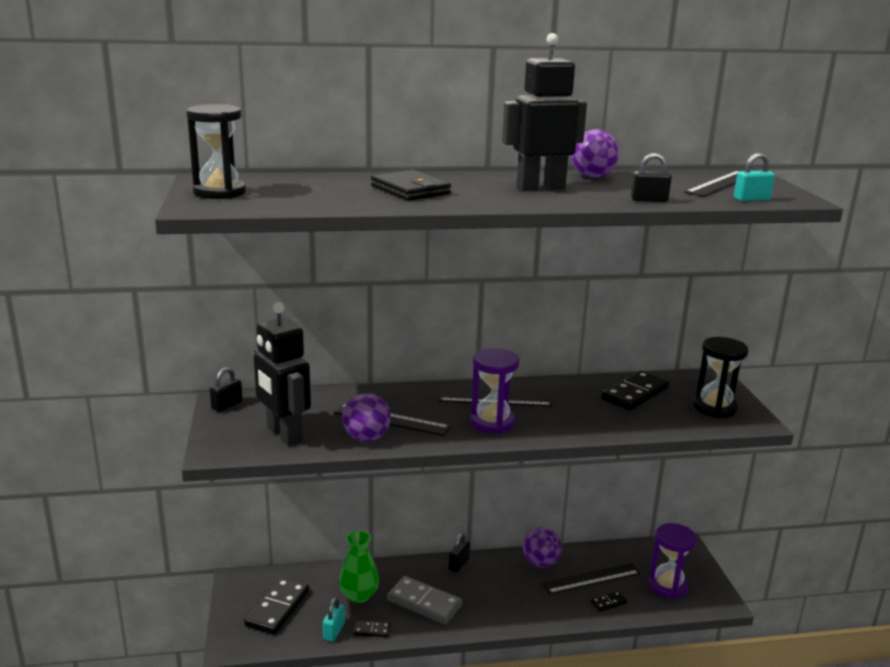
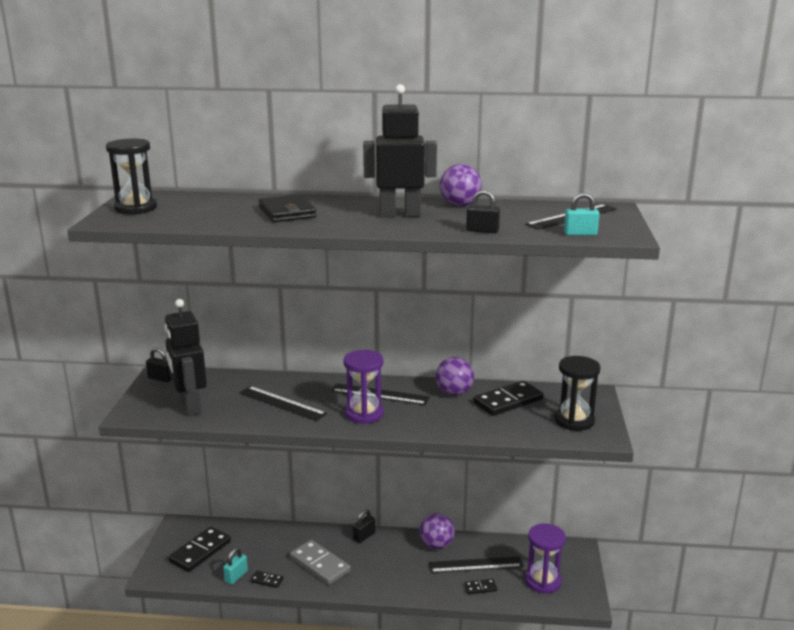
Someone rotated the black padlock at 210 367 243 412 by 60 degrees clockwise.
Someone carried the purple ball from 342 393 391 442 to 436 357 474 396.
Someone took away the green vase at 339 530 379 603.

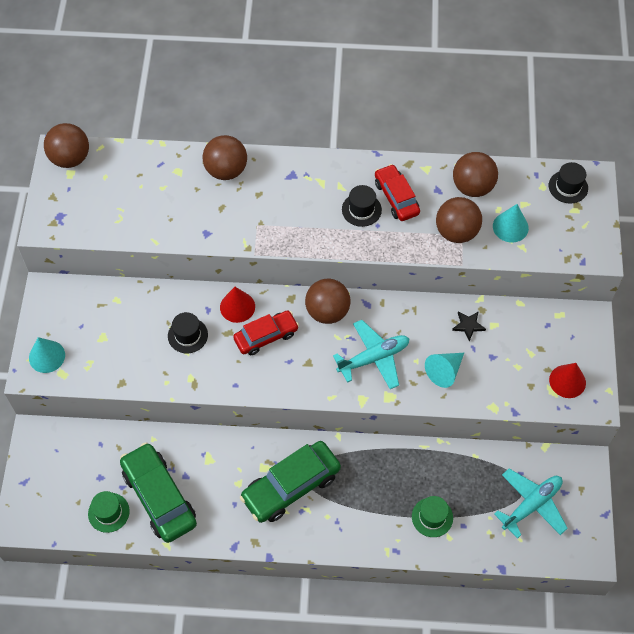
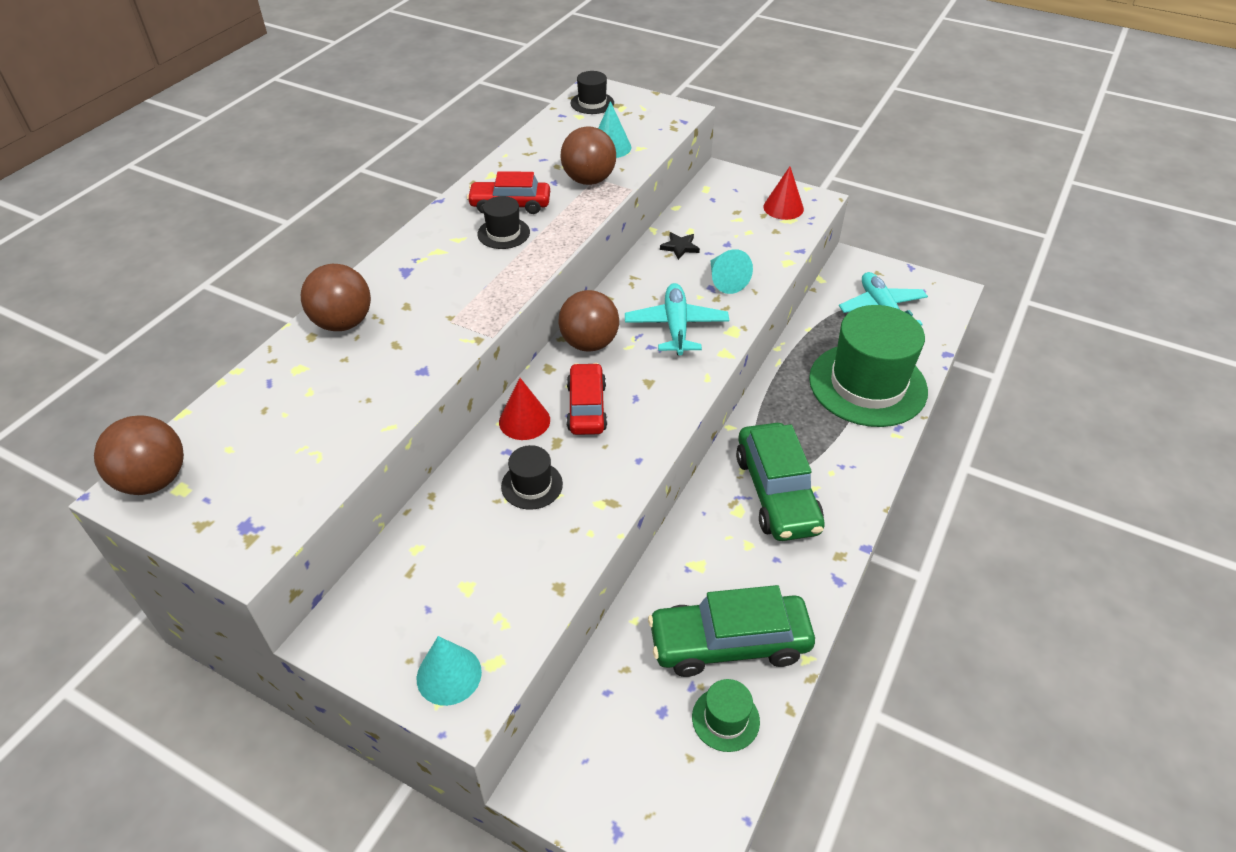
Someone scaled the green hat at 412 496 453 537 by 2.33.
Someone took away the brown ball at 453 152 498 197.

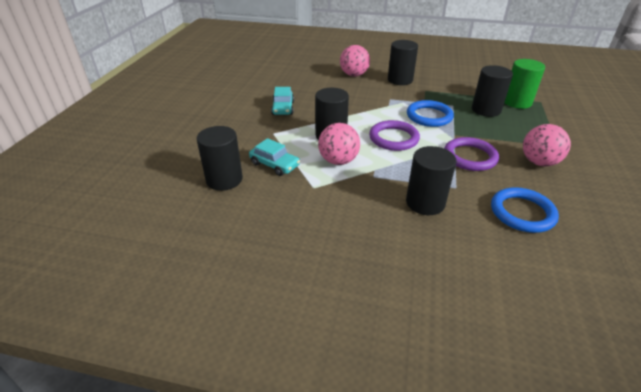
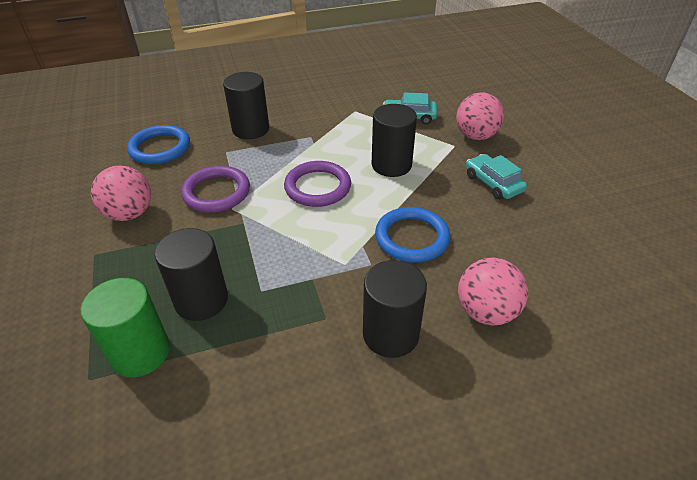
Someone carried the blue ring from 407 100 454 127 to 375 207 450 262.
Someone carried the pink ball from 318 123 360 165 to 456 92 504 140.
Someone took away the black cylinder at 197 126 243 191.

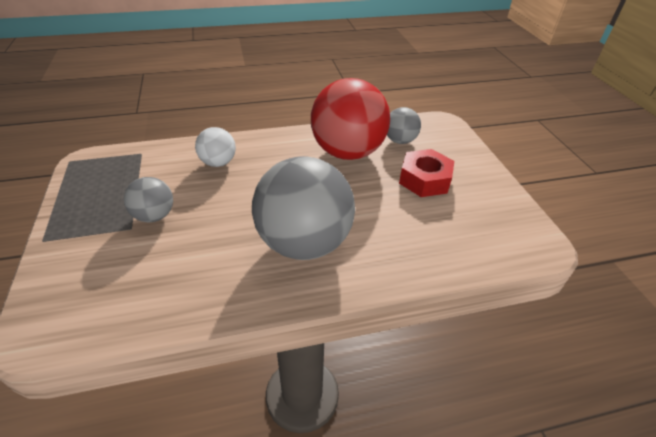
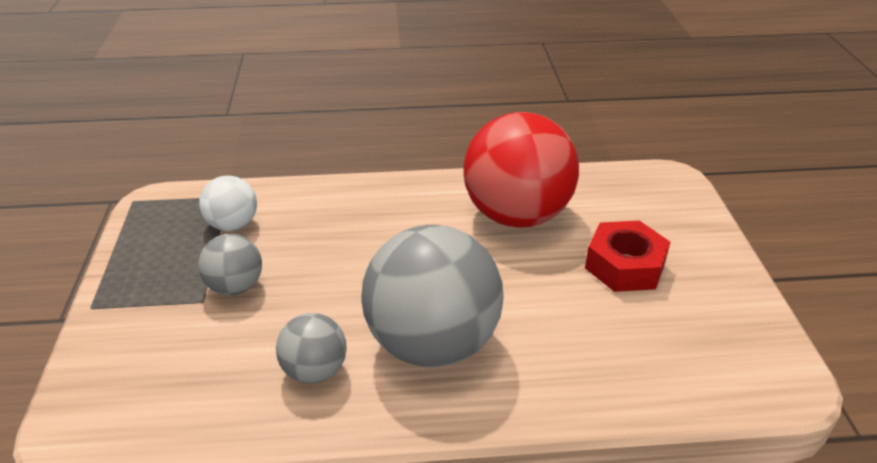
Someone carried the white ball from 195 127 236 167 to 199 175 257 231.
Someone carried the grey ball from 387 107 421 144 to 276 313 347 383.

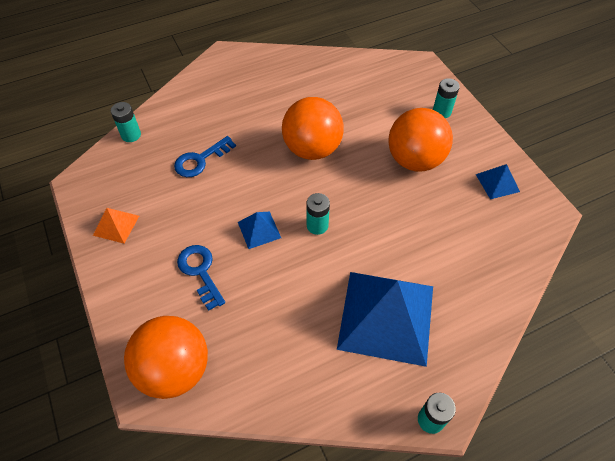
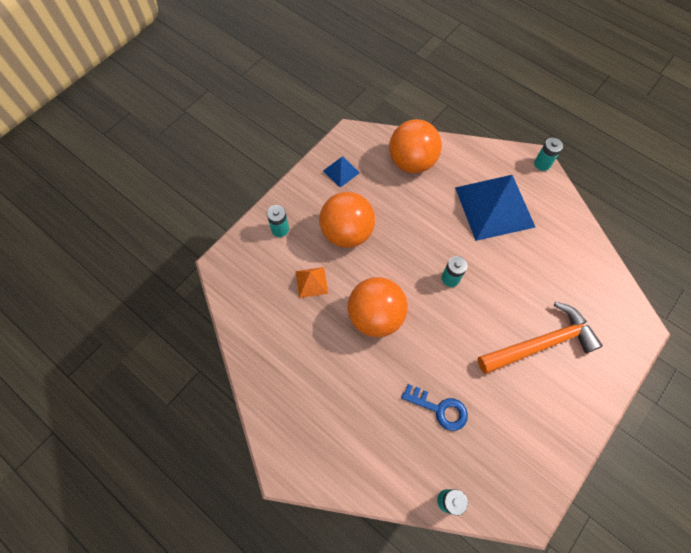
Someone carried the orange pyramid from 93 208 139 244 to 296 267 328 298.
Someone carried the orange ball from 124 316 208 399 to 389 119 442 173.
Someone swapped the blue key at 177 245 225 311 for the orange hammer at 478 302 603 374.
Someone took away the blue pyramid at 238 212 281 249.

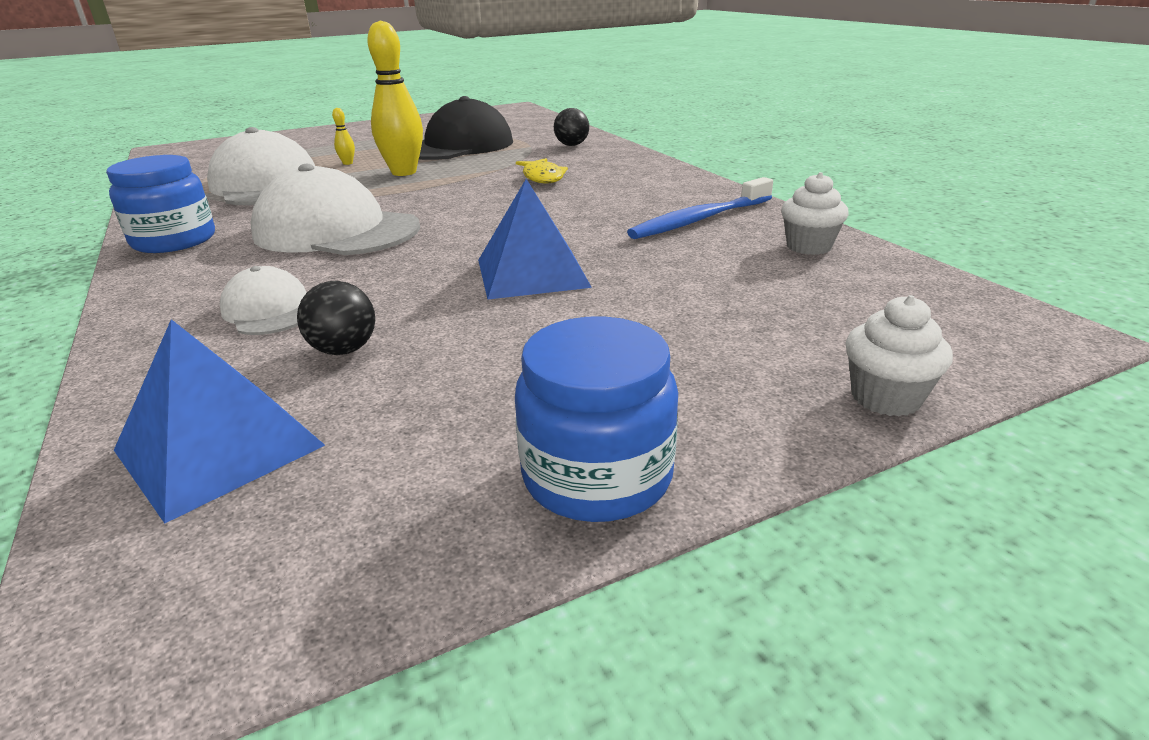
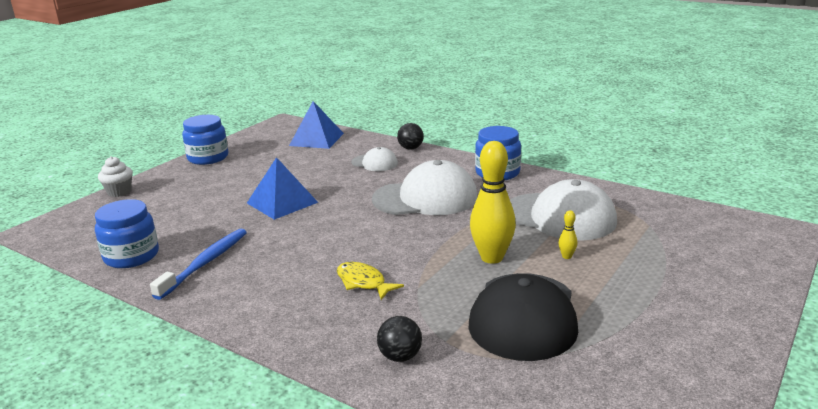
Someone swapped the white cupcake at 781 172 849 255 for the blue jar at 95 199 159 268.
Someone carried the black ball from 297 281 375 355 to 397 123 424 150.

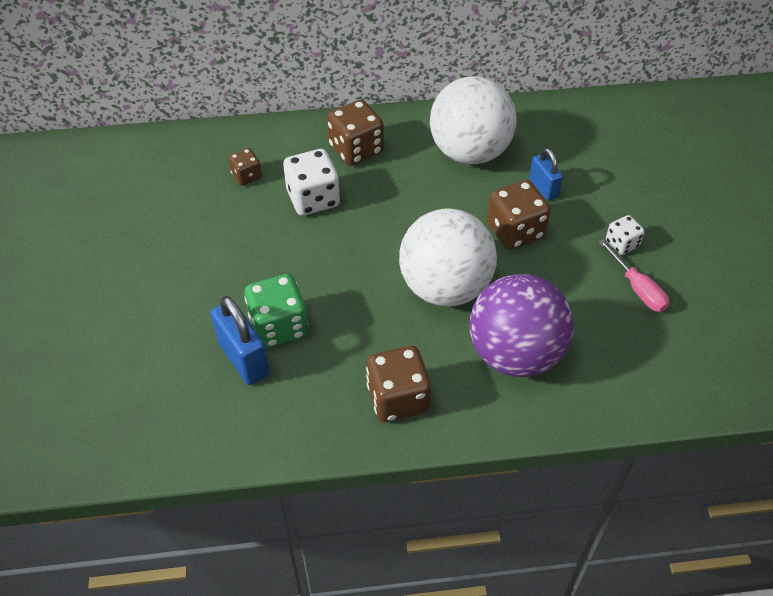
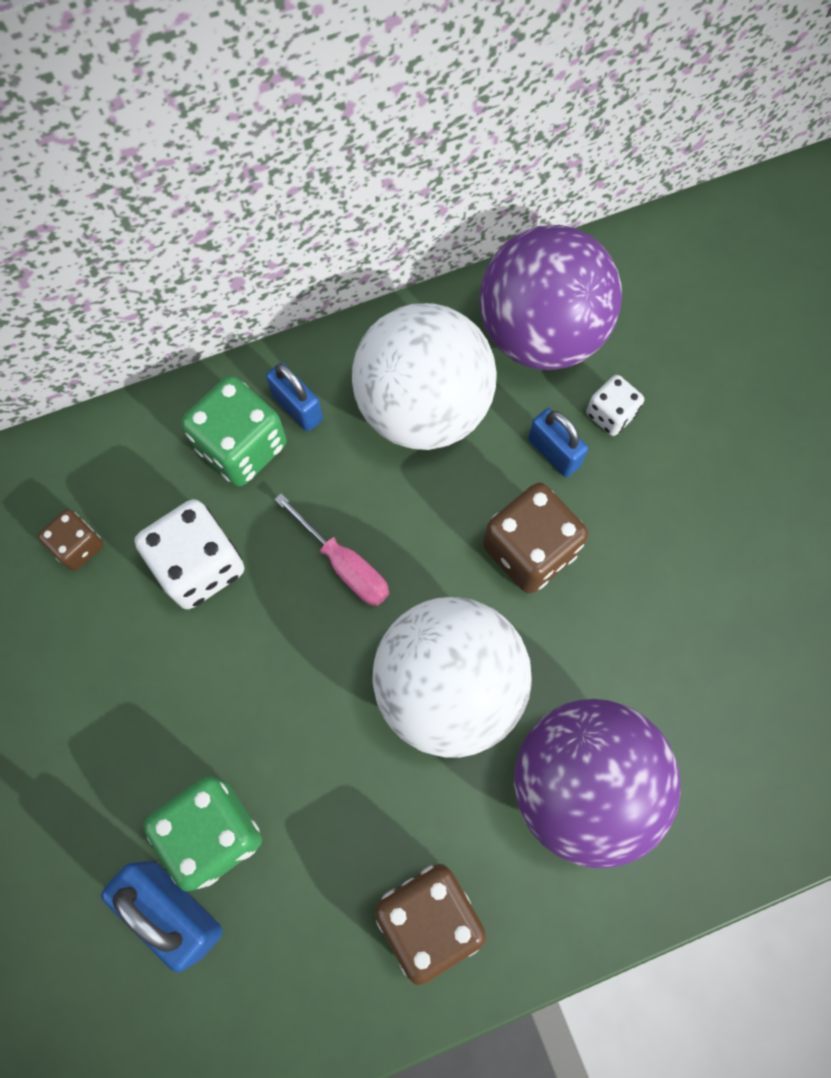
Someone repainted the brown dice at 327 100 384 166, which became the green dice at 181 376 286 487.
Someone put down the blue padlock at 266 362 323 431.
Someone carried the pink screwdriver from 598 239 669 312 to 274 494 389 606.
Someone put down the purple ball at 479 225 622 370.
Someone carried the white dice from 606 215 645 255 to 586 375 644 436.

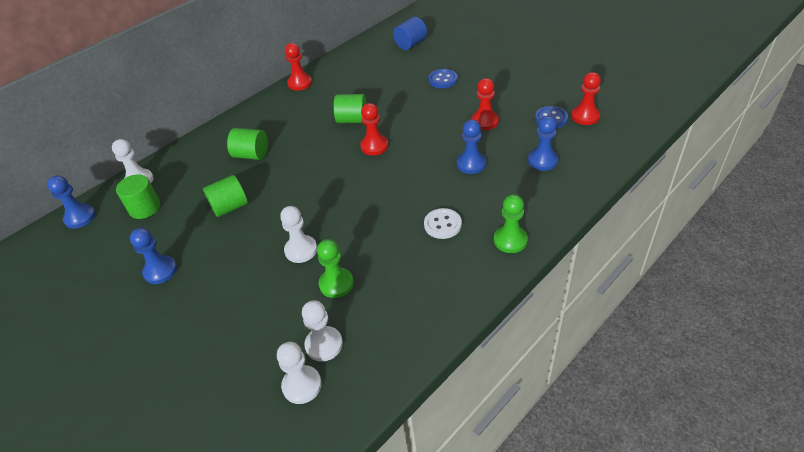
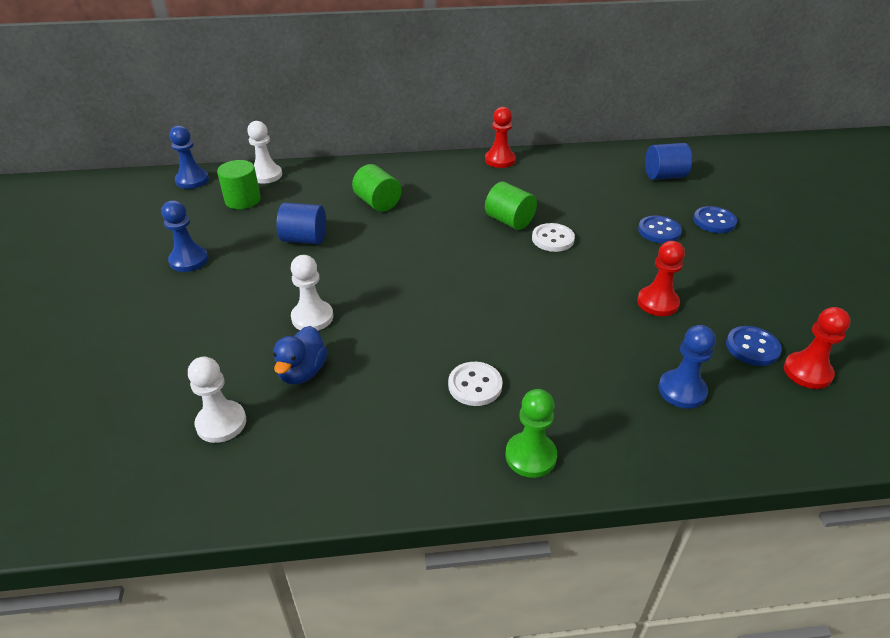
Someone swapped the green pawn at 317 239 354 298 for the blue duck at 273 326 328 384.
Someone repainted the green cylinder at 203 175 248 217, which became the blue cylinder at 276 203 326 244.
Someone put down the white button at 532 223 575 252.
Someone put down the blue button at 693 206 737 233.
Someone took away the white pawn at 277 342 322 404.
Someone took away the red pawn at 360 103 388 155.
Someone took away the blue pawn at 457 119 486 174.

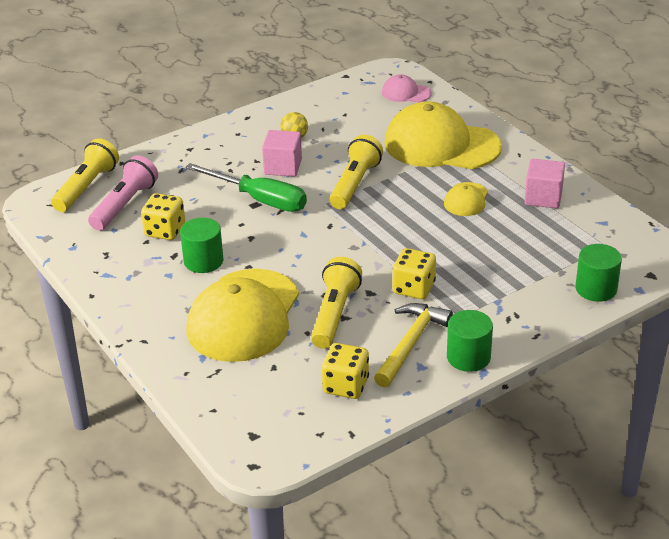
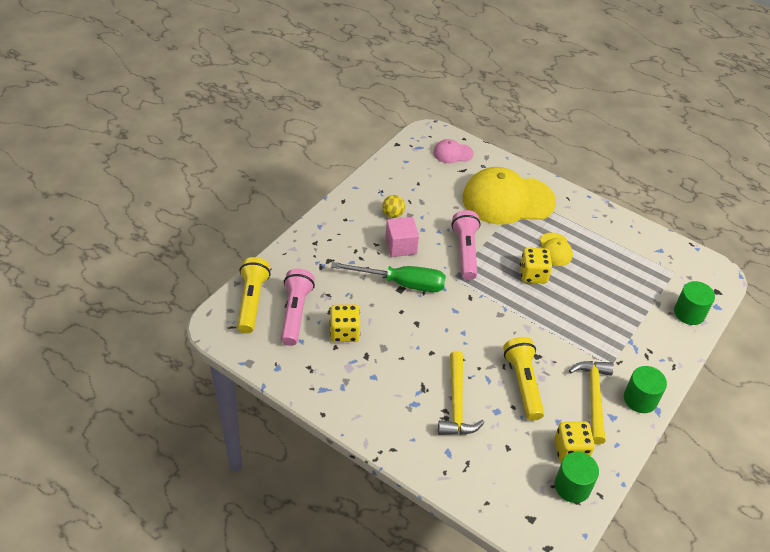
Someone swapped the yellow cap at 186 269 299 362 for the yellow hammer at 438 351 485 435.
Someone repainted the yellow flashlight at 330 135 383 209, which became the pink flashlight at 451 210 481 280.
Someone carried the yellow dice from 393 248 436 299 to 520 248 552 283.
Someone carried the green cylinder from 180 218 224 273 to 554 452 599 503.
Someone took away the pink cube at 524 159 565 208.

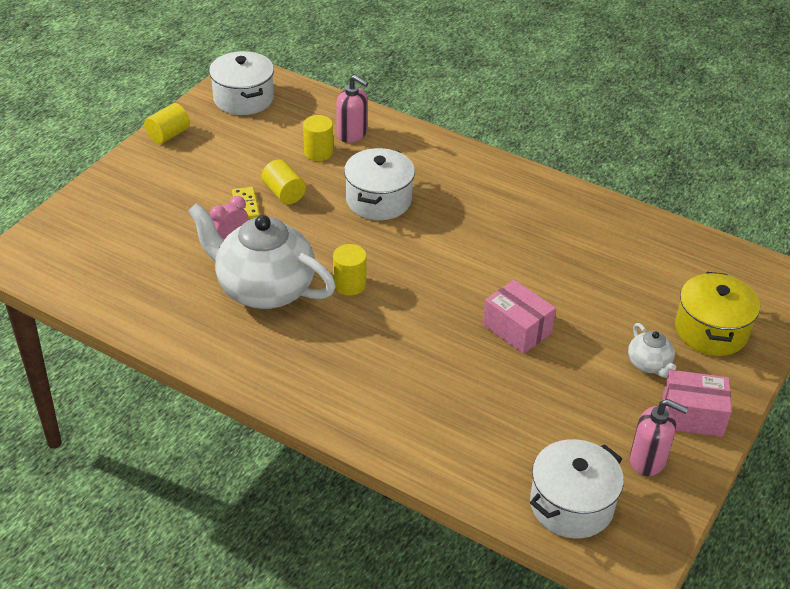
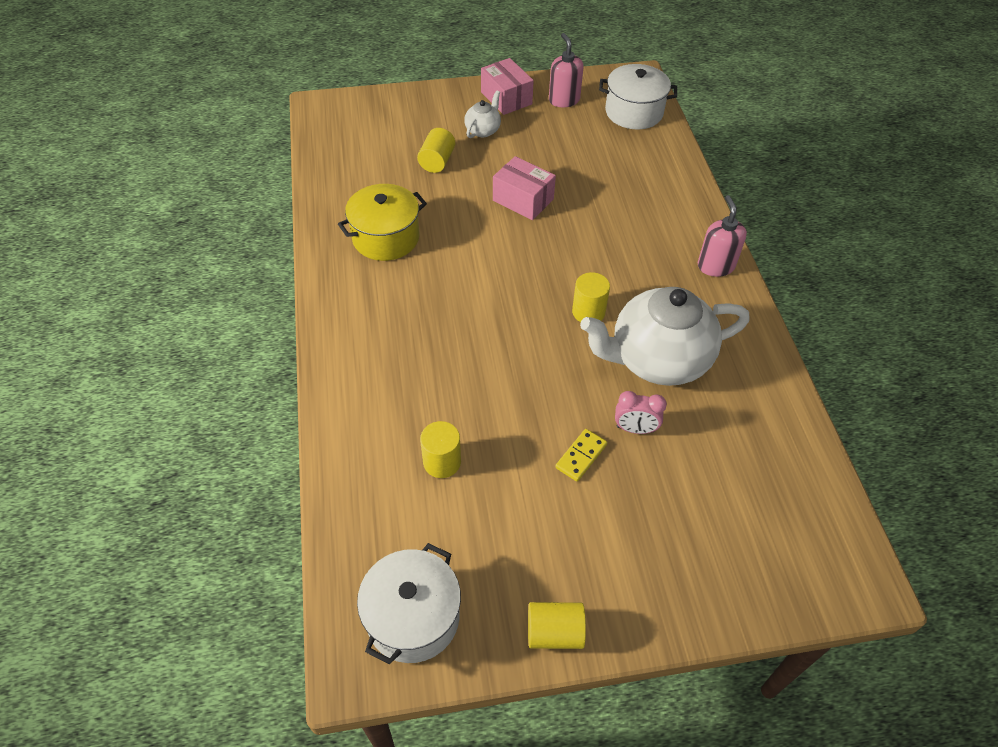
Someone carried the yellow pot from 675 272 760 356 to 338 184 427 261.
Someone carried the yellow cylinder from 262 159 306 204 to 417 128 455 173.
Someone rotated the pink box at 483 280 556 354 by 60 degrees counterclockwise.
Someone rotated the white teapot at 188 203 336 309 by 90 degrees clockwise.
Someone carried the pink soap dispenser from 336 75 368 143 to 698 195 747 277.
Someone took away the white pot at 344 148 415 220.

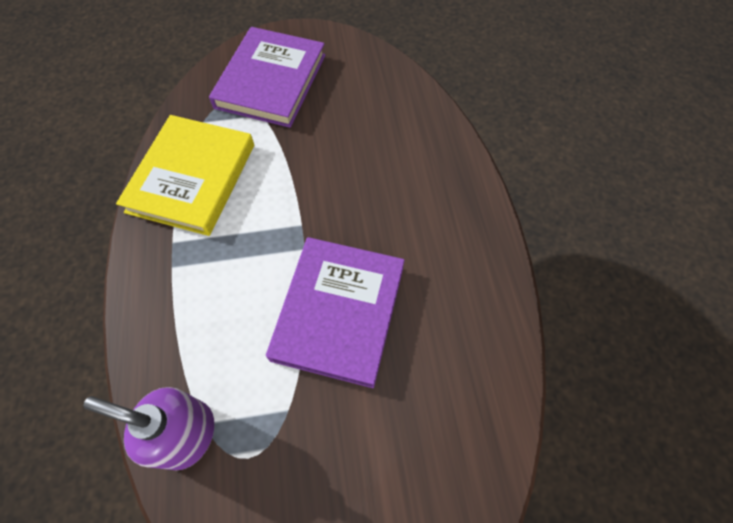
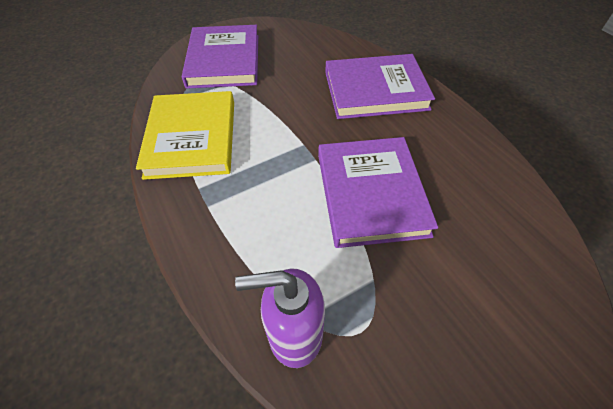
Someone put down the purple book at 325 54 435 119.

